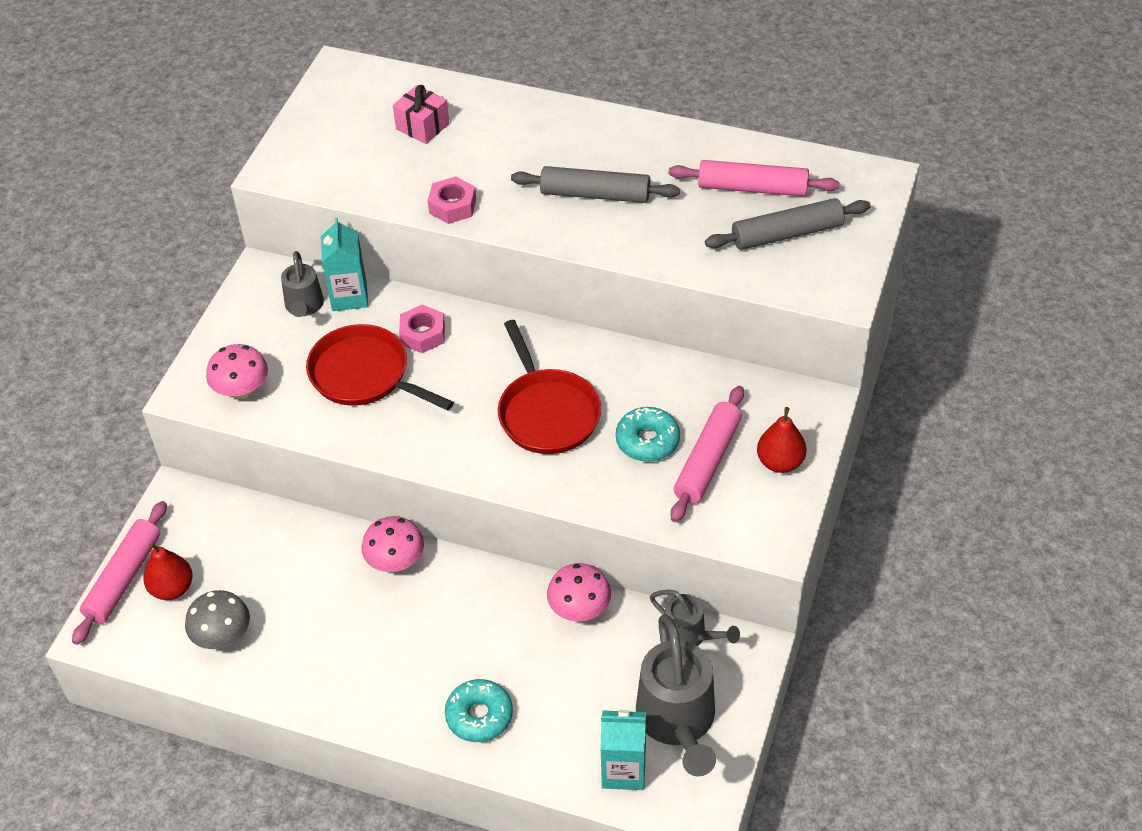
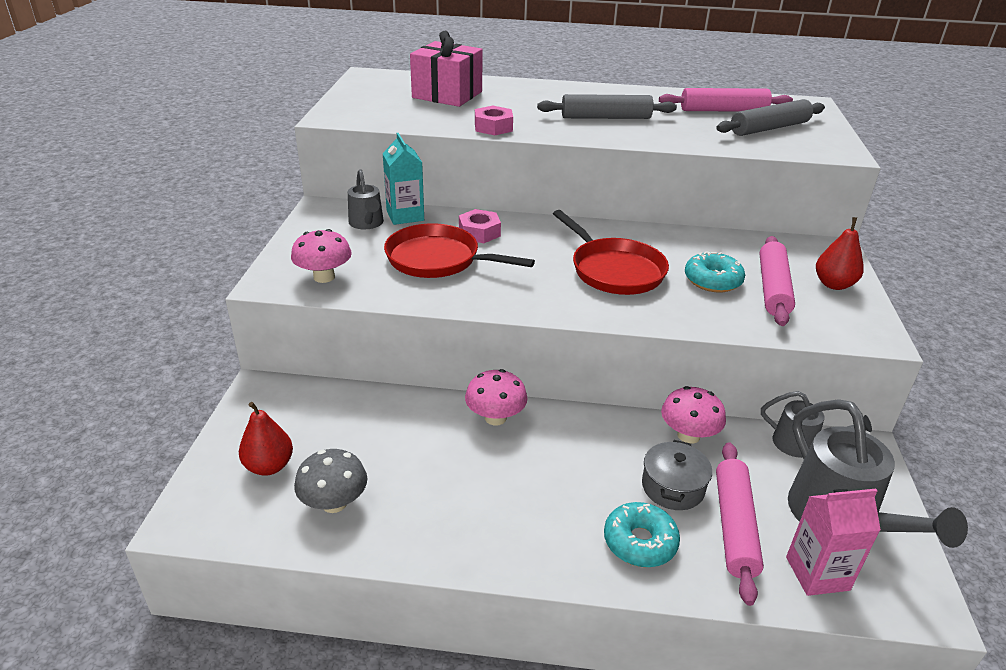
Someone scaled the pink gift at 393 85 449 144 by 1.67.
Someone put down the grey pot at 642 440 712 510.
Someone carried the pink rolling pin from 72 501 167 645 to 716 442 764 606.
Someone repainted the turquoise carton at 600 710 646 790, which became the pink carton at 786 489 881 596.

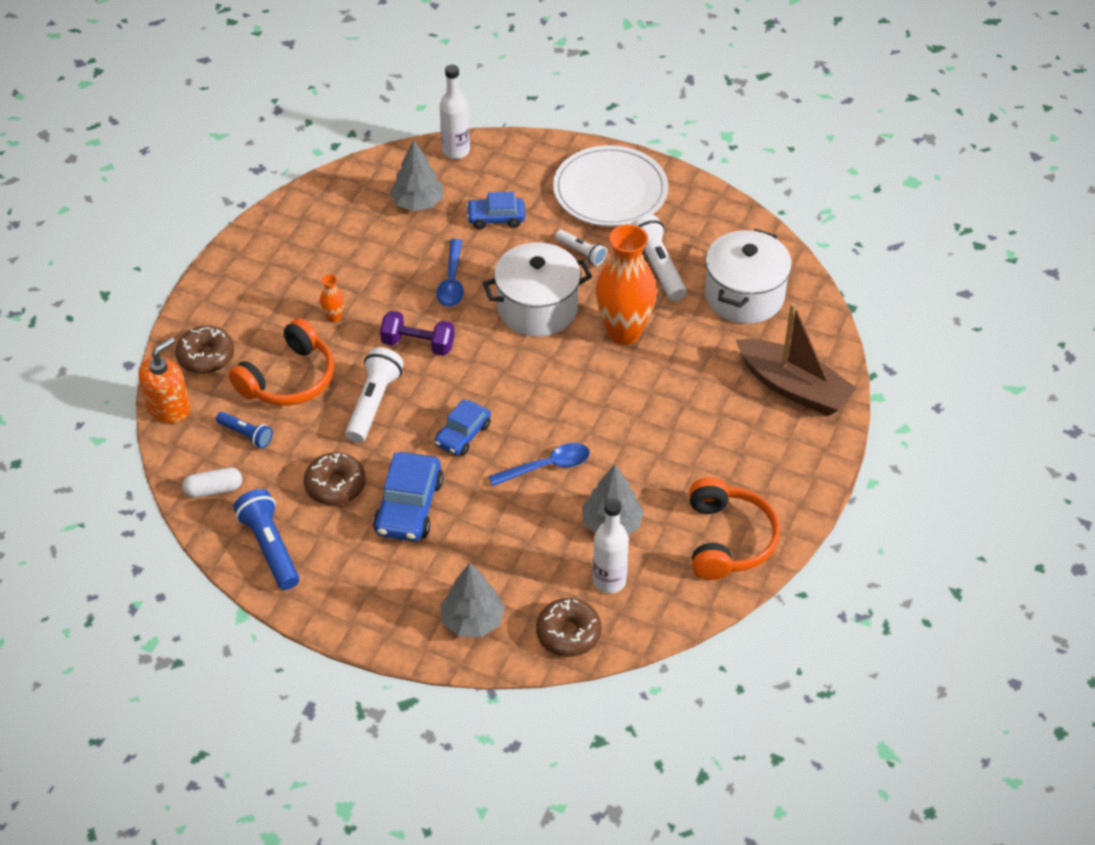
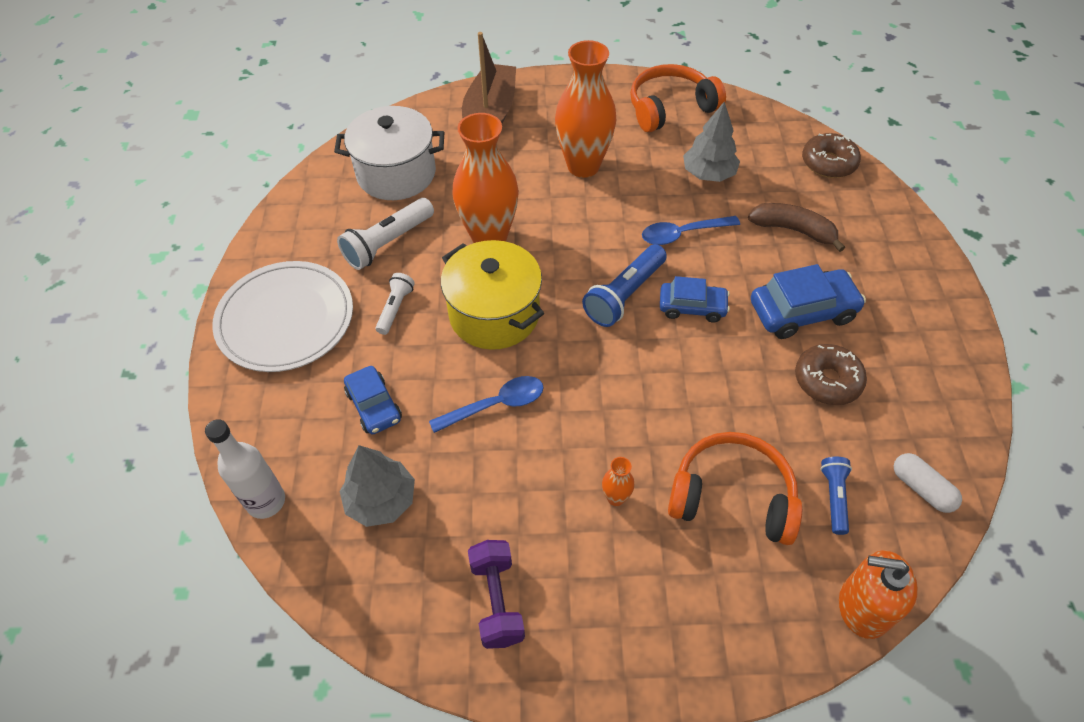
Someone repainted the white pot at 483 243 592 336, which became the yellow pot at 441 240 544 350.
Someone carried the purple dumbbell from 380 311 455 356 to 468 540 525 649.
Someone put down the orange vase at 555 40 616 178.
Someone carried the blue flashlight from 233 489 299 590 to 582 244 667 327.
Someone rotated the blue spoon at 488 443 590 486 by 60 degrees counterclockwise.
Someone put down the brown banana at 748 203 845 252.
Someone took away the brown donut at 175 326 234 374.
Someone took away the white flashlight at 345 347 404 443.
Someone took away the grey tree at 440 563 505 637.
Someone took away the white bottle at 593 498 629 593.

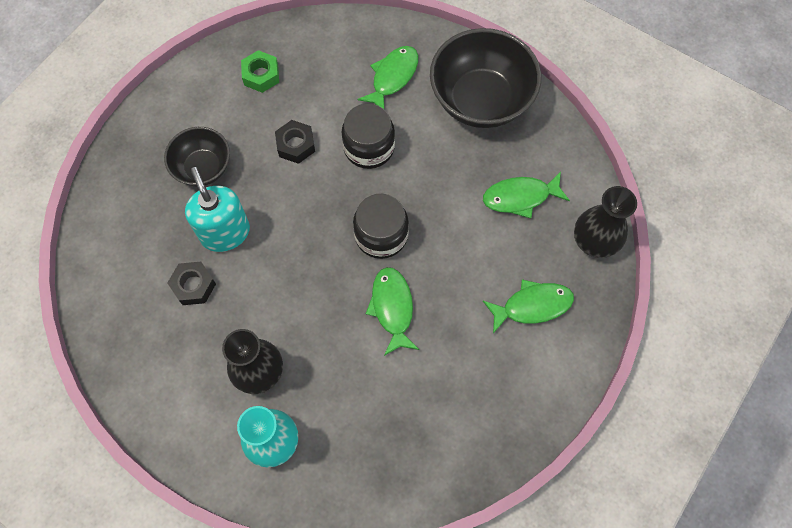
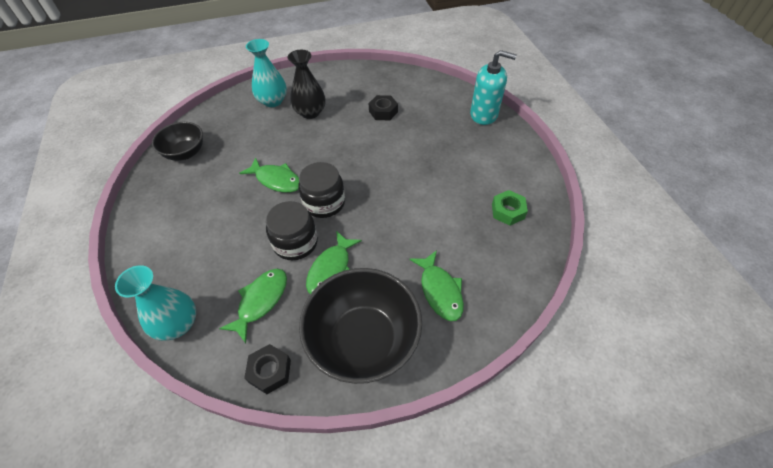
Someone repainted the black vase at 574 186 637 258, which became the turquoise vase at 115 265 196 341.
Someone carried the black bowl from 164 127 230 186 to 152 122 203 161.
Someone carried the black nut from 275 120 315 164 to 244 344 291 394.
Someone carried the black jar from 341 103 395 169 to 266 201 318 260.
Someone carried the green fish from 483 279 574 333 to 306 231 362 294.
Someone carried the turquoise soap dispenser from 185 167 250 252 to 470 50 517 125.

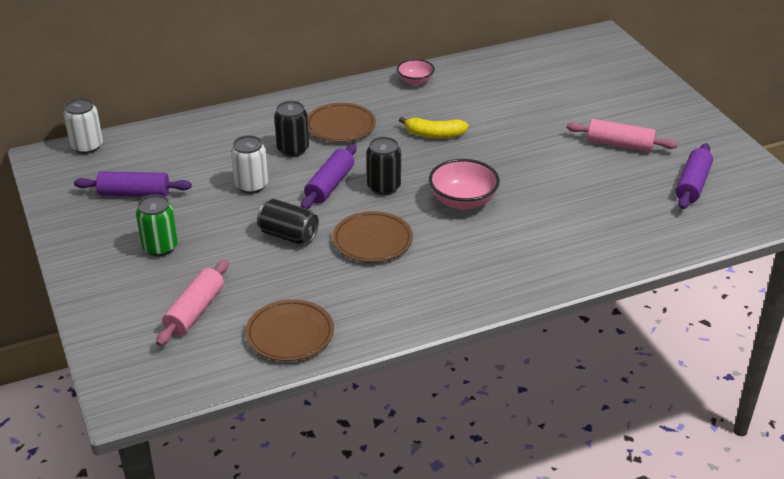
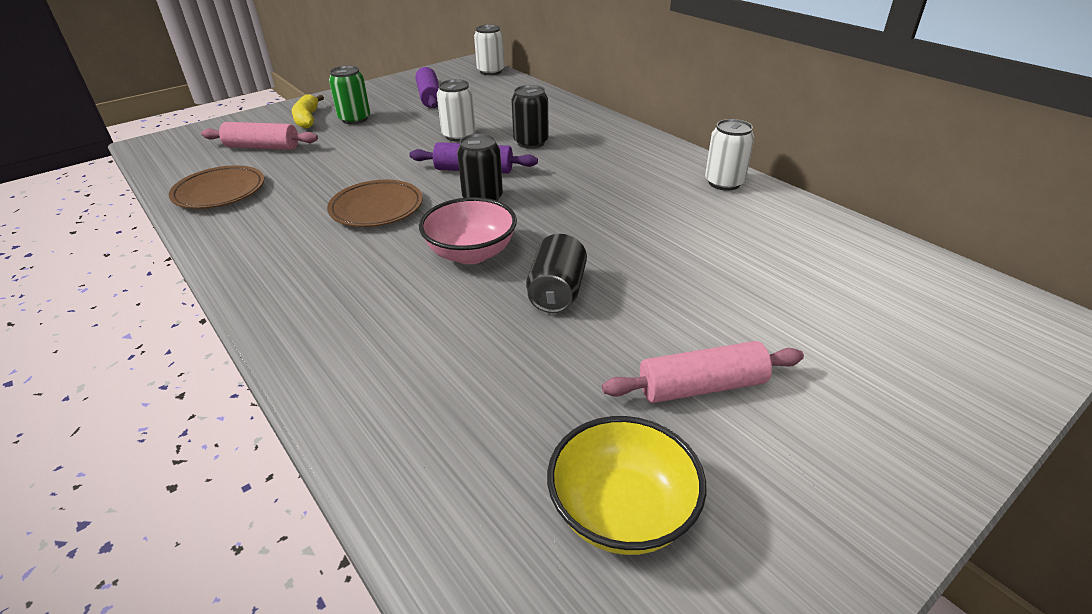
Someone carried the yellow banana from 399 117 468 138 to 292 95 324 129.
Someone carried the black can from 257 199 319 244 to 526 234 587 313.
Someone swapped the purple rolling pin at 676 143 713 209 for the yellow bowl at 547 416 706 555.
Someone rotated the pink rolling pin at 566 119 678 152 by 75 degrees clockwise.
Someone swapped the pink bowl at 397 59 435 86 for the white can at 705 119 754 191.
Someone took away the brown plate at 308 103 376 142.

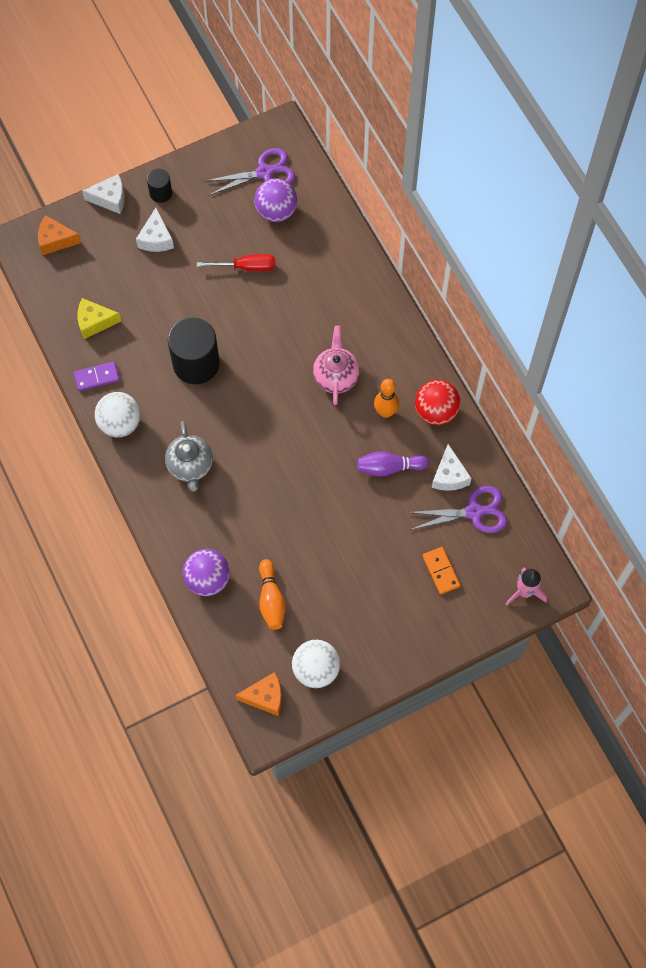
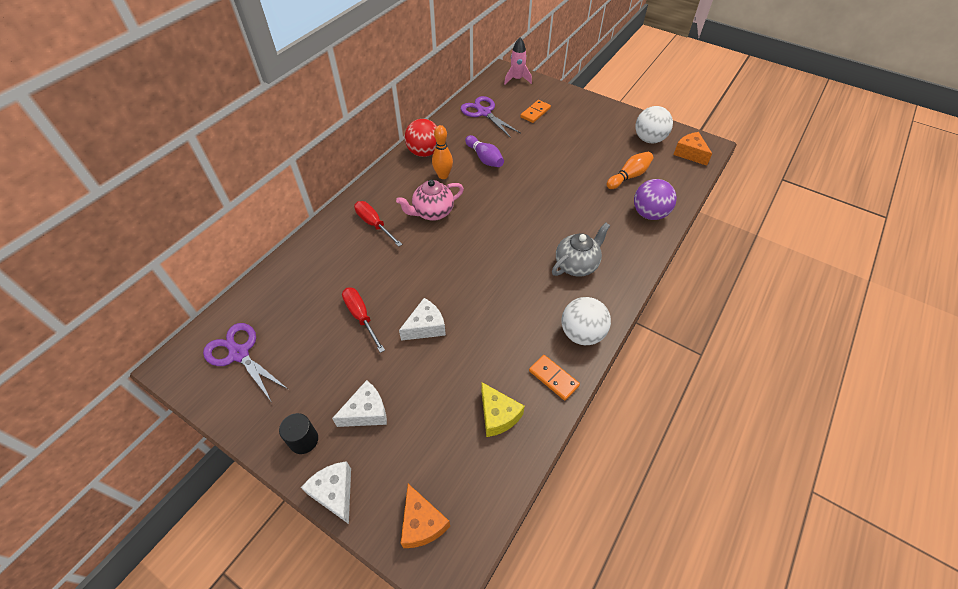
Someone put down the red screwdriver at 354 201 402 247.
Someone carried the white cheese from 432 444 472 491 to 399 298 446 341.
Someone repainted the purple domino at 74 361 120 391, which became the orange domino at 529 355 580 401.
Someone took away the black cylinder at 168 317 220 384.
Someone took away the purple ball at 254 178 297 222.

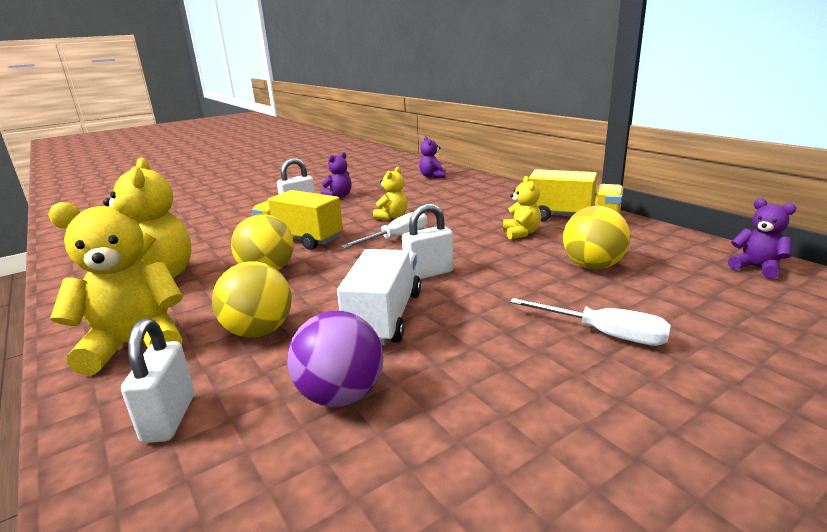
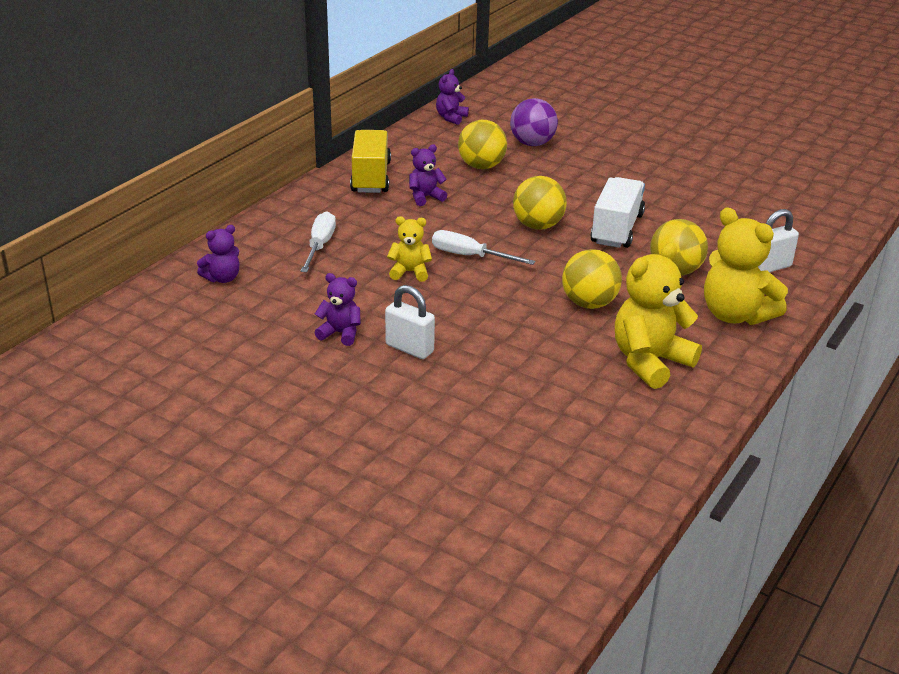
Someone carried the white screwdriver from 510 298 671 346 to 300 211 336 272.
Someone repainted the yellow teddy bear at 503 176 541 239, which became the purple teddy bear at 409 145 447 206.
Someone carried the purple ball from 287 311 383 407 to 510 98 558 146.
Someone swapped the white padlock at 402 204 454 279 for the yellow ball at 513 176 567 230.
Someone rotated the white truck at 337 249 421 346 by 120 degrees clockwise.
Someone took away the yellow truck at 252 190 343 250.

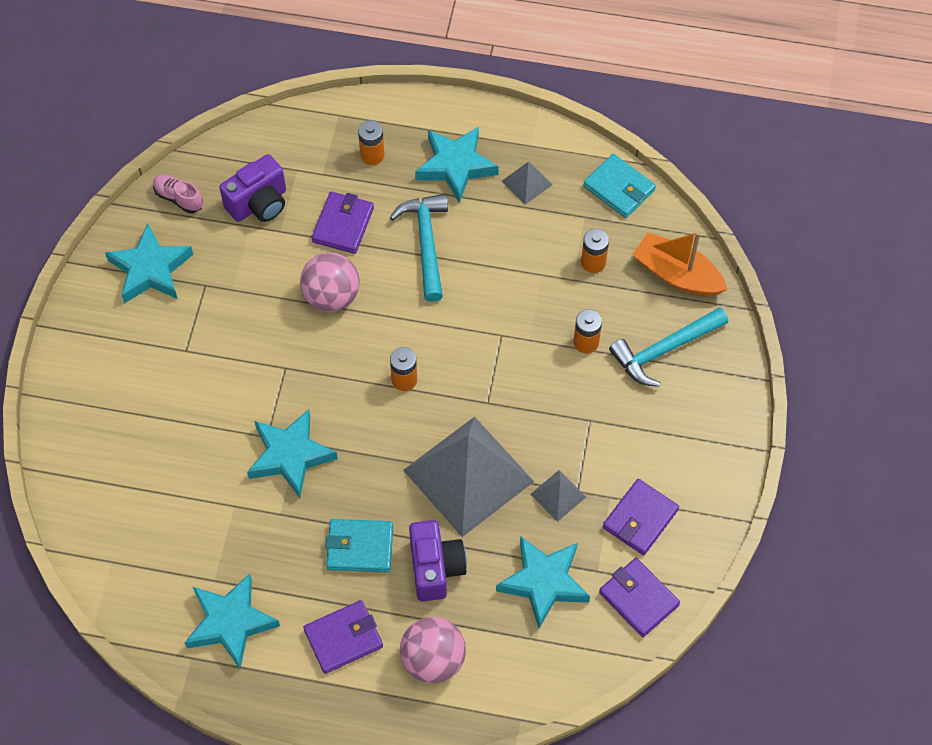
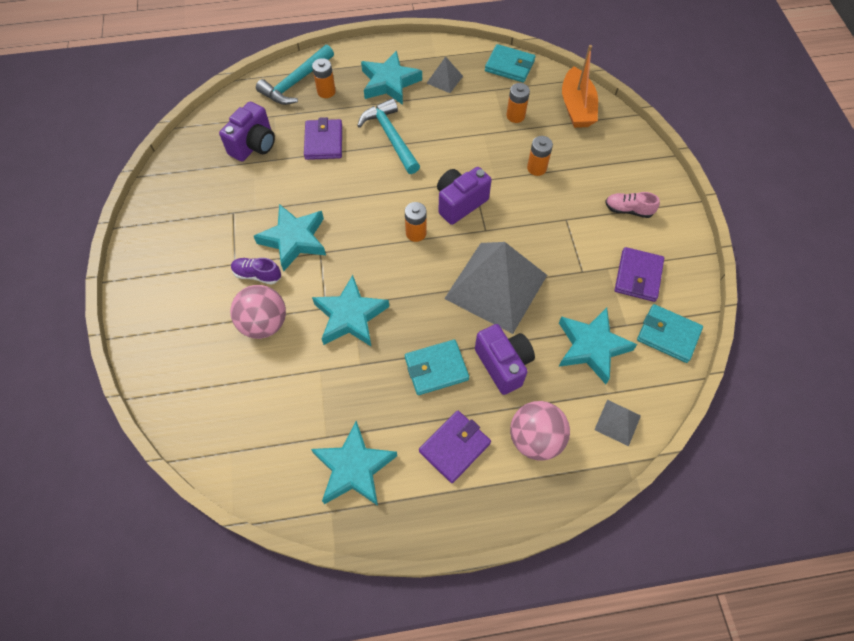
Someone carried the pink ball from 300 252 360 312 to 230 285 286 339.
Someone put down the purple shoe at 231 258 281 285.
Someone carried the turquoise star from 105 224 193 303 to 254 204 326 271.
Someone carried the turquoise hammer from 609 307 728 387 to 256 45 334 105.
Someone put down the purple camera at 437 167 492 225.
Someone rotated the orange boat at 632 231 728 296 by 105 degrees counterclockwise.
Someone carried the grey pyramid from 530 470 586 522 to 594 400 641 447.
Someone carried the pink shoe from 153 174 203 213 to 605 192 660 218.
Someone repainted the purple wallet at 599 558 680 637, which became the turquoise wallet at 637 304 703 363.

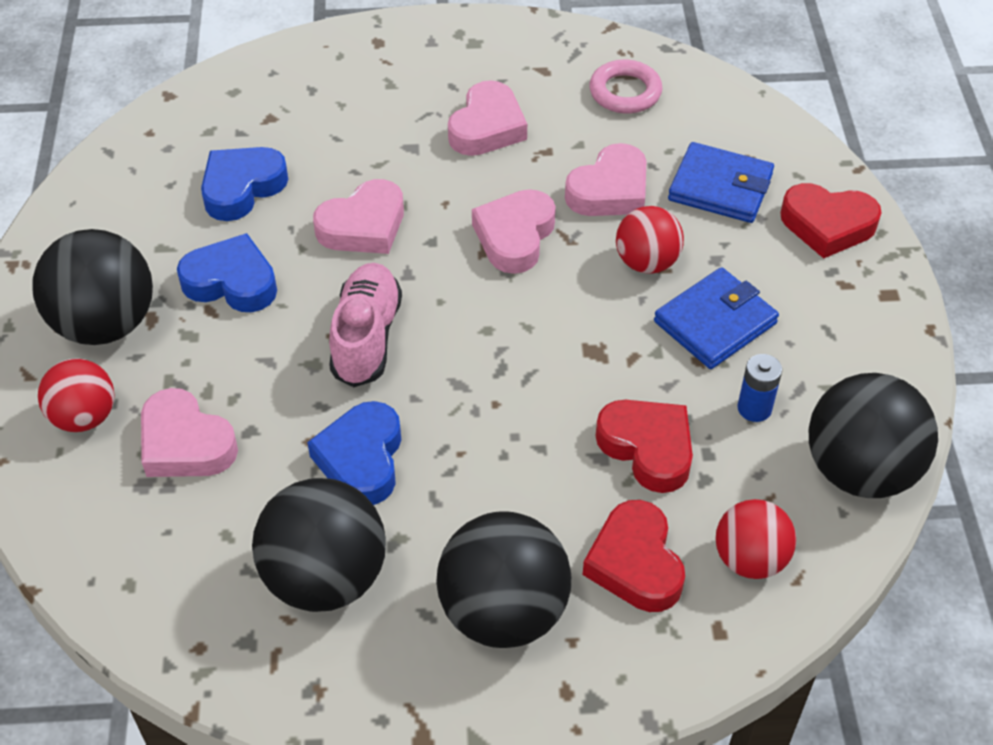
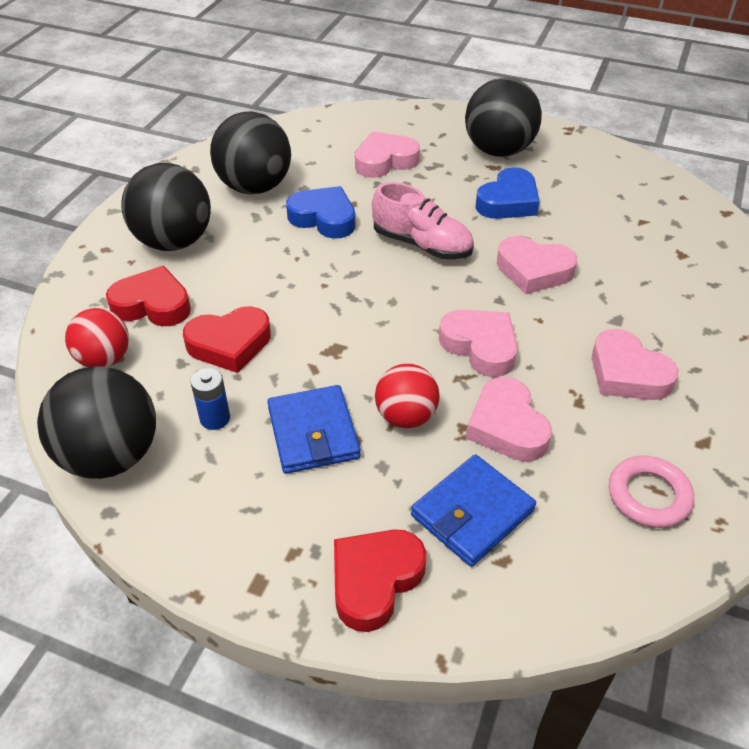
Someone rotated the pink heart at 313 179 404 254 by 60 degrees counterclockwise.
Someone took away the red ball at 38 358 115 432.
Someone took away the blue heart at 201 147 288 221.

